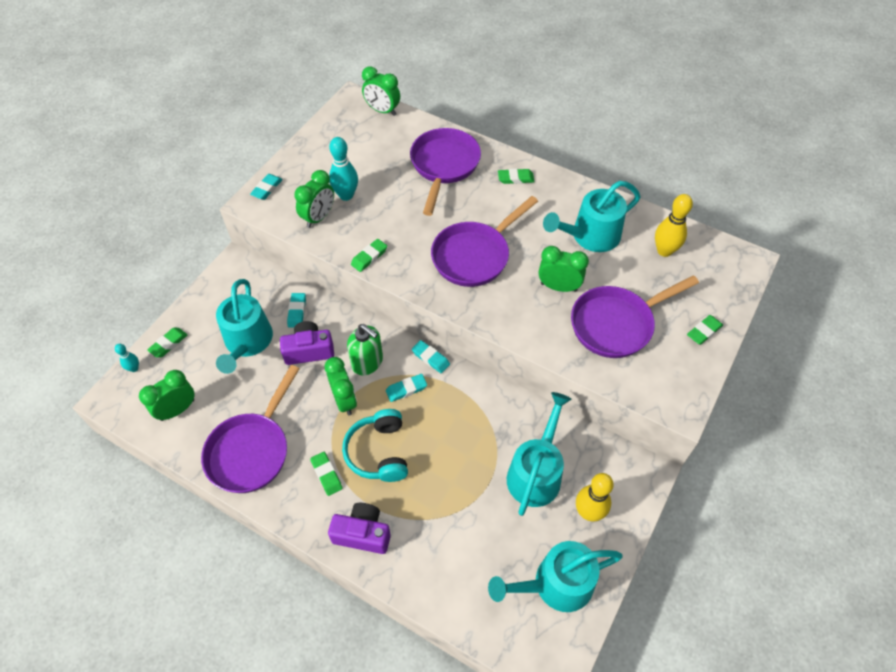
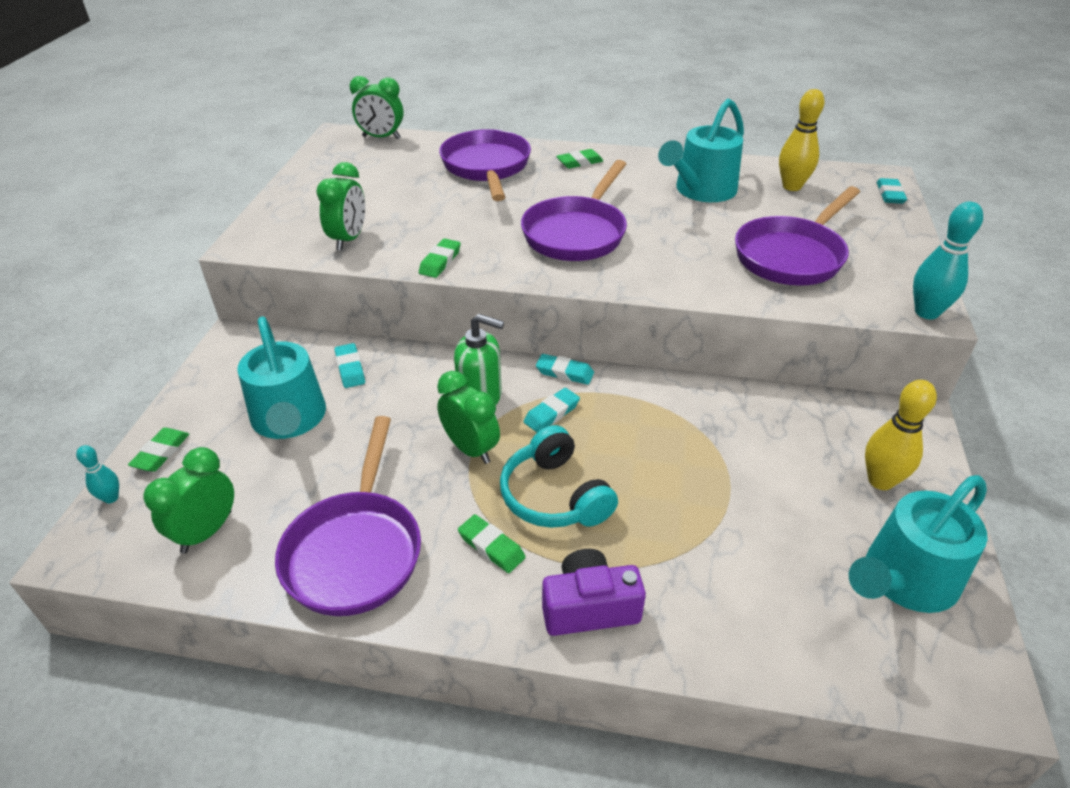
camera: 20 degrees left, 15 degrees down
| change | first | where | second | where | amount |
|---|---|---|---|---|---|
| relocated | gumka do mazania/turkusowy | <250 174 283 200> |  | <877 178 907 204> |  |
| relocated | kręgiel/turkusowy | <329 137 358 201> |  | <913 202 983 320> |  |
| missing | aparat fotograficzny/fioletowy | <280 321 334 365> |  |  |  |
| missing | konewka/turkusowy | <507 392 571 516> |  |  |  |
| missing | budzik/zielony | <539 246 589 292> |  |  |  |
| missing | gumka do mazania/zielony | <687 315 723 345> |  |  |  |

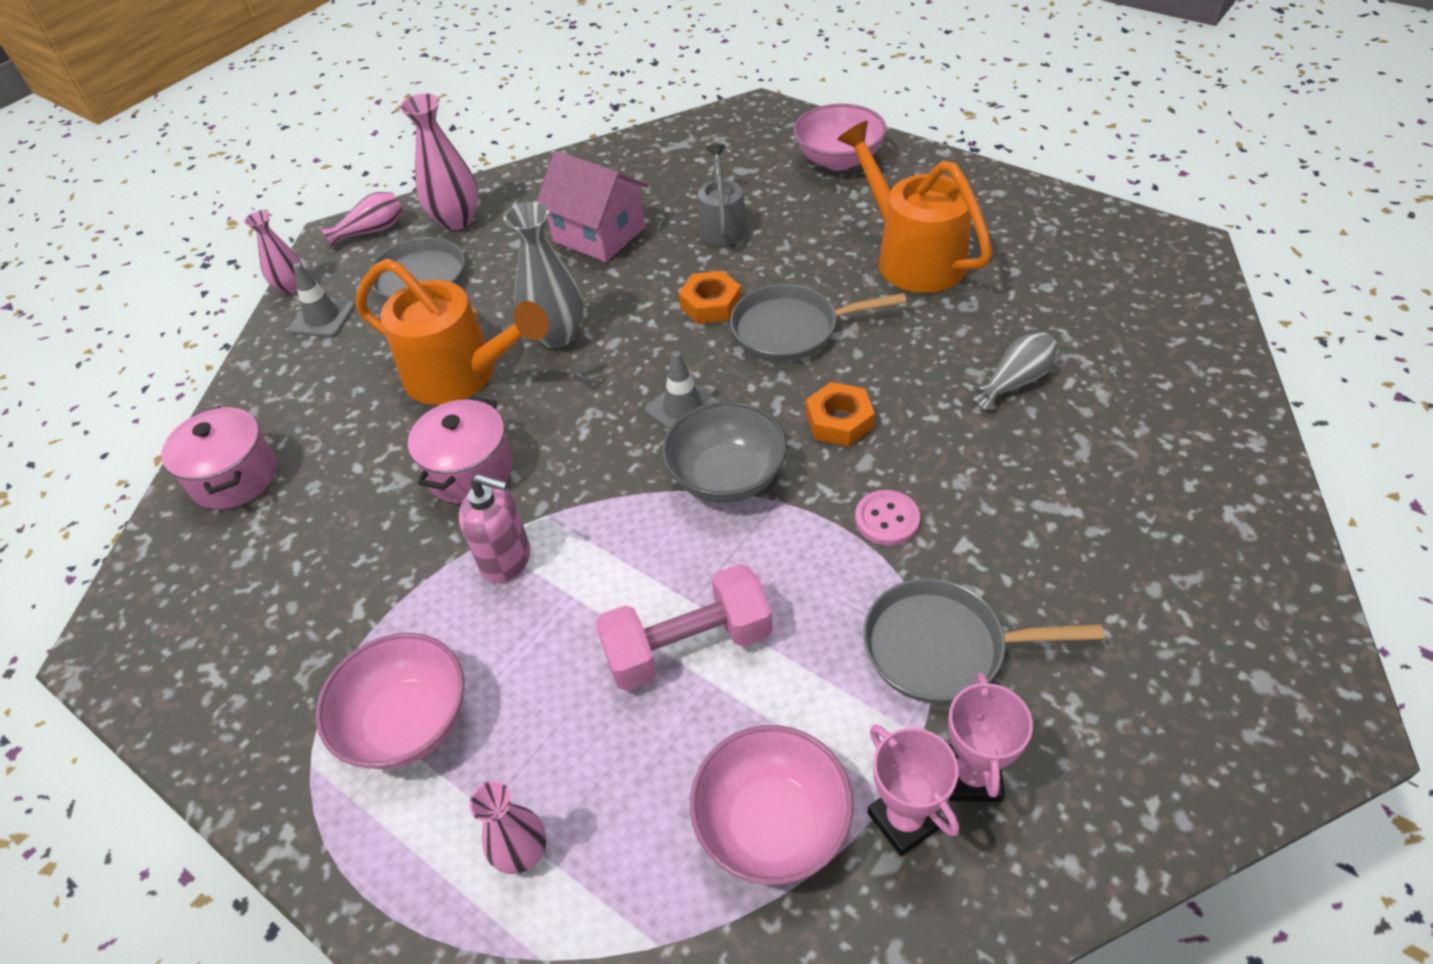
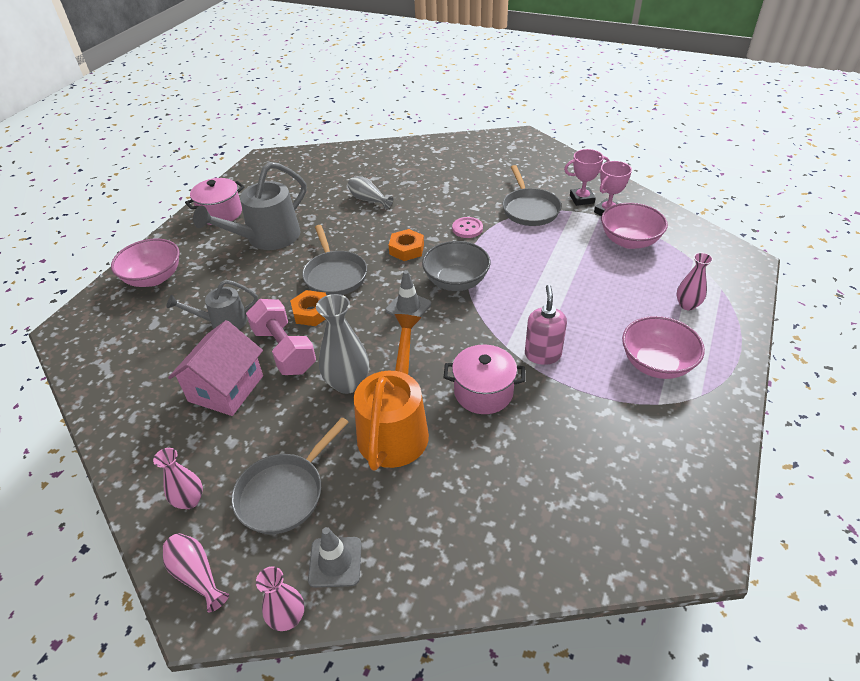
camera: 105 degrees left, 5 degrees down
| change | first | where | second | where | amount |
|---|---|---|---|---|---|
| size | wazon/różowy | <400 93 479 230> |  | <153 448 203 509> | x0.62 |
| relocated | garnek/różowy | <161 406 277 509> |  | <185 178 245 225> |  |
| colour | konewka/pomarańczowy | <837 121 992 293> | konewka/szary | <193 162 306 250> |  |
| relocated | hantel/różowy | <595 564 773 691> |  | <246 299 316 375> |  |

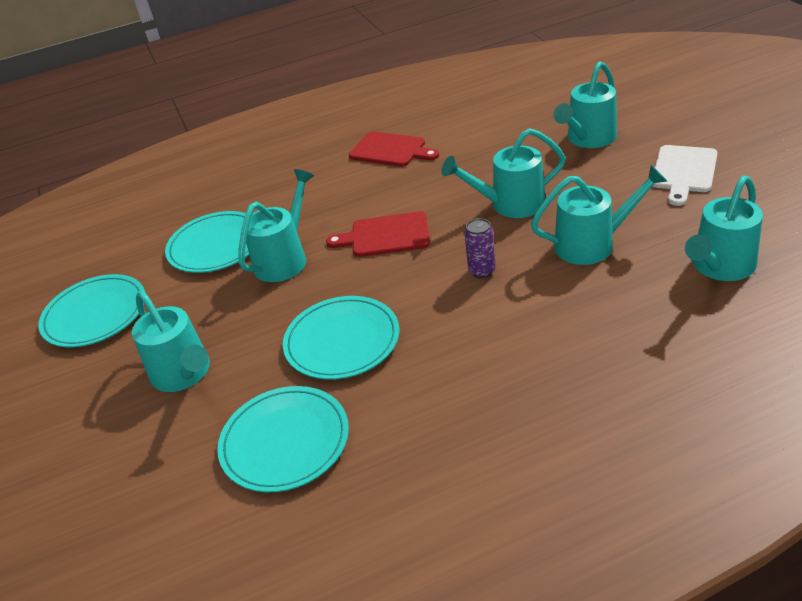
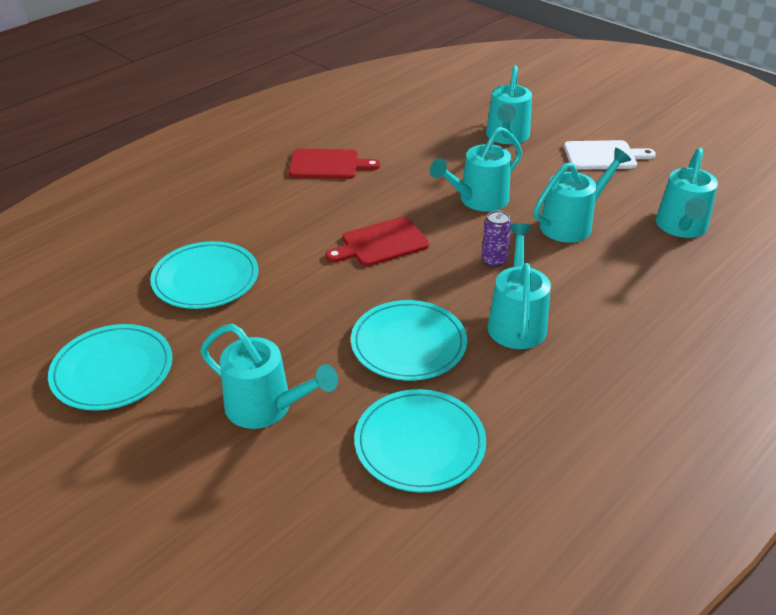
camera: 30 degrees left, 0 degrees up
| change | first | where | second | where | amount |
|---|---|---|---|---|---|
| relocated | konewka/turkusowy | <238 169 314 282> |  | <487 223 551 349> |  |
| spun | deska do krojenia/biały | <653 145 718 206> |  | <564 140 656 170> | 90 degrees counterclockwise |

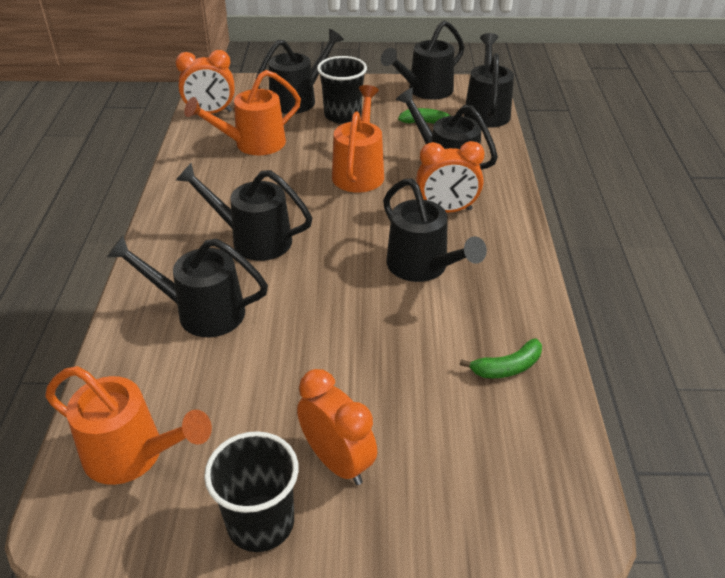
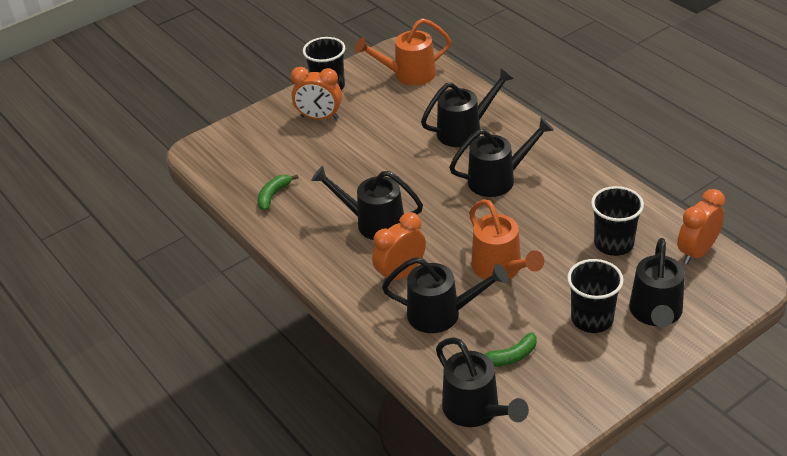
camera: 145 degrees right, 0 degrees up
| change | first | where | second | where | amount |
|---|---|---|---|---|---|
| exchanged | konewka/pomarańczowy | <184 70 301 155> | szklanka/czarny | <591 186 644 256> |  |
| missing | konewka/czarny | <381 21 465 100> |  |  |  |

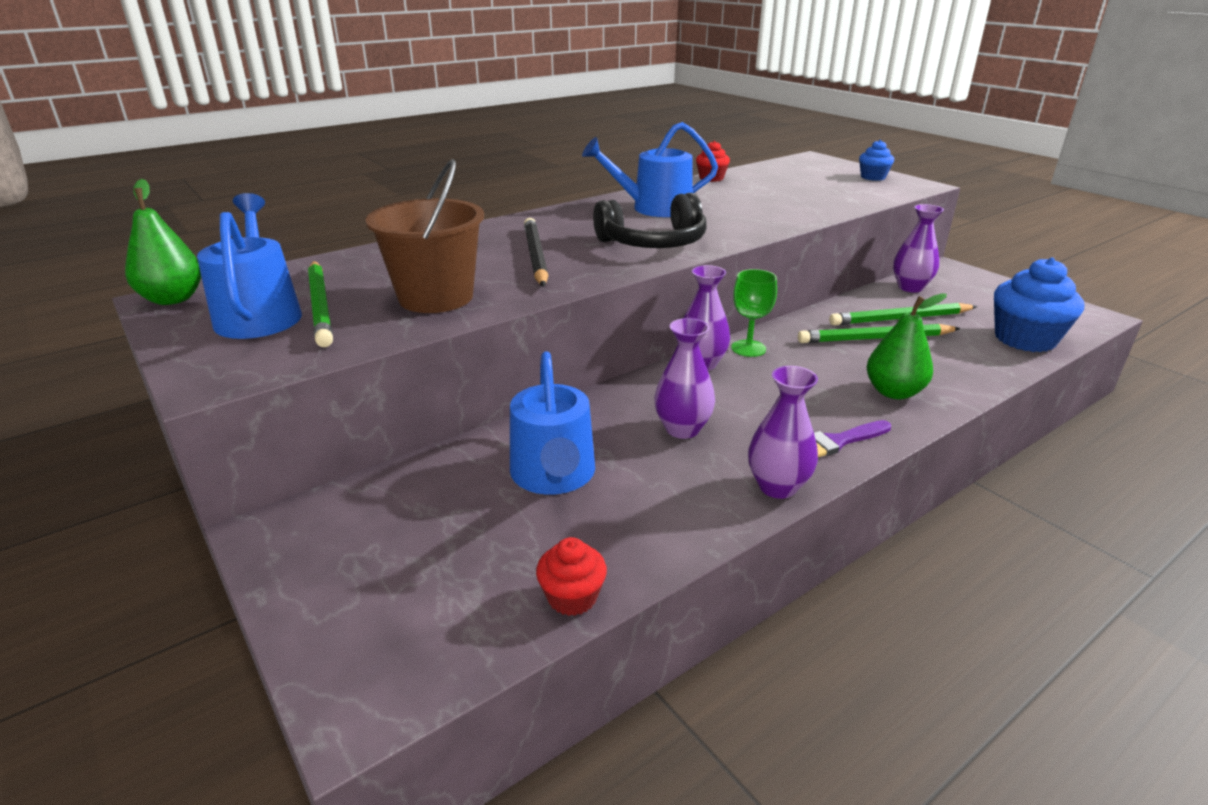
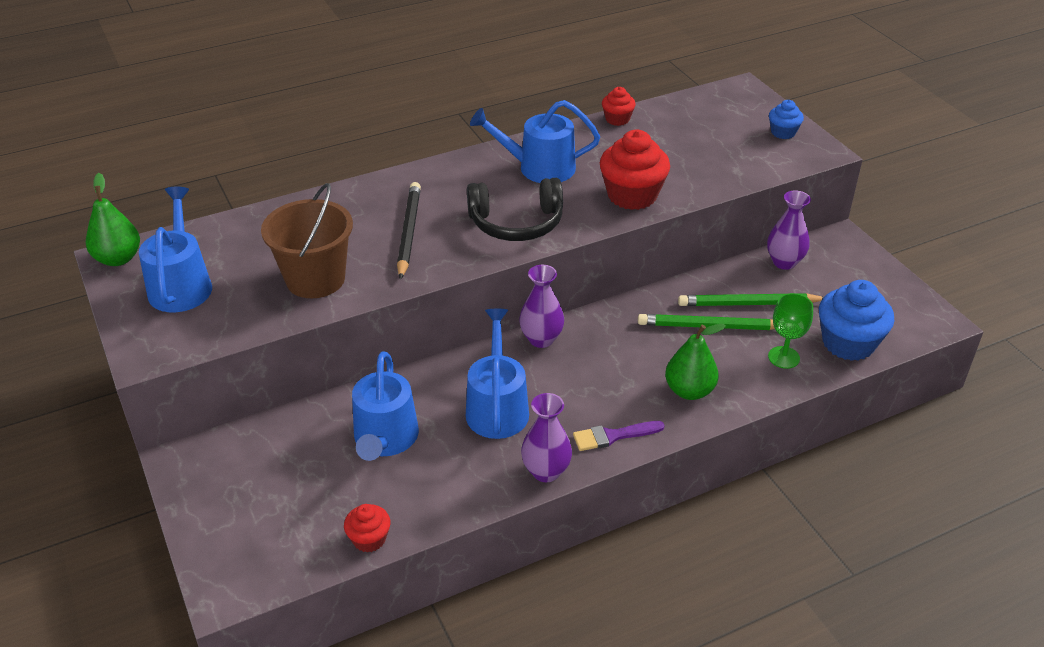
camera: 10 degrees right, 10 degrees up
| change | first | where | second | where | amount |
|---|---|---|---|---|---|
| exchanged | wazon/fioletowy | <654 318 715 439> | konewka/niebieski | <466 309 529 439> |  |
| appeared |  |  | muffinka/czerwony | <600 130 670 210> |  |
| relocated | kielich/zielony | <731 269 777 357> |  | <768 293 813 369> |  |
| missing | ołówek/zielony | <308 261 333 347> |  |  |  |

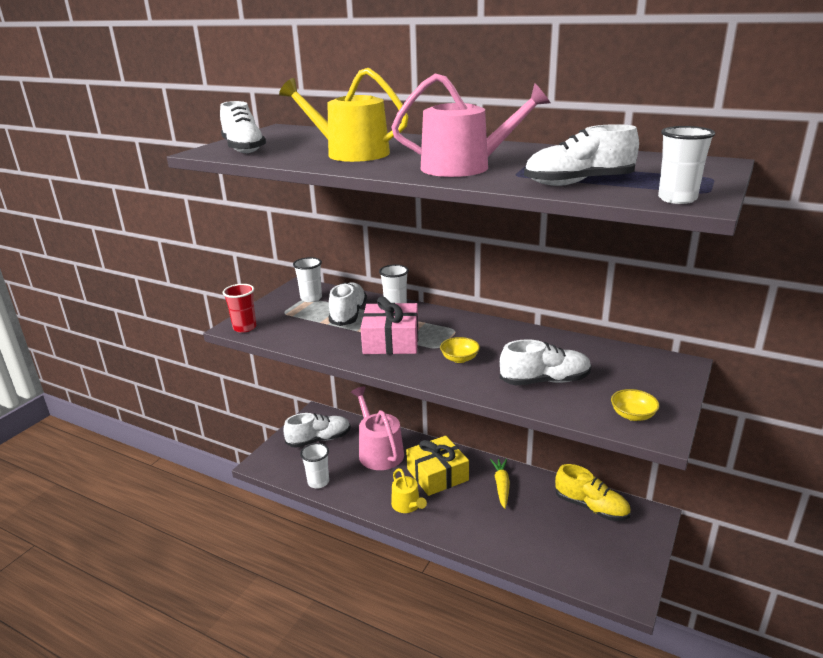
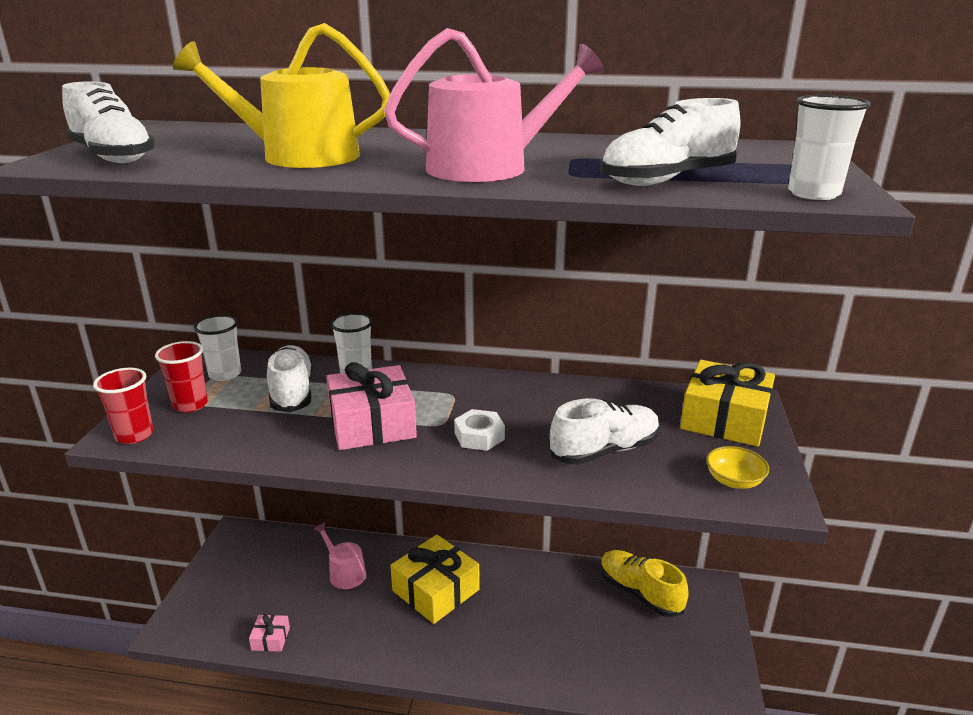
camera: 20 degrees left, 0 degrees up
| change | first | where | second | where | amount |
|---|---|---|---|---|---|
| appeared |  |  | szklanka/czerwony | <155 341 208 412> |  |
| exchanged | szklanka/biały | <300 443 329 489> | prezent/różowy | <249 614 290 652> |  |
| size | konewka/różowy | <351 386 404 470> |  | <314 523 366 589> | x0.57 |
| exchanged | miska/żółty | <440 337 480 363> | nakrętka/biały | <454 409 505 451> |  |
| spun | but/żółty | <555 464 631 521> |  | <601 550 689 617> | 150 degrees counterclockwise |
| appeared |  |  | prezent/żółty | <680 360 775 447> |  |
| missing | but/biały | <283 413 351 448> |  |  |  |
| missing | konewka/żółty | <391 468 427 513> |  |  |  |
| missing | marchewka/żółty | <490 459 510 509> |  |  |  |

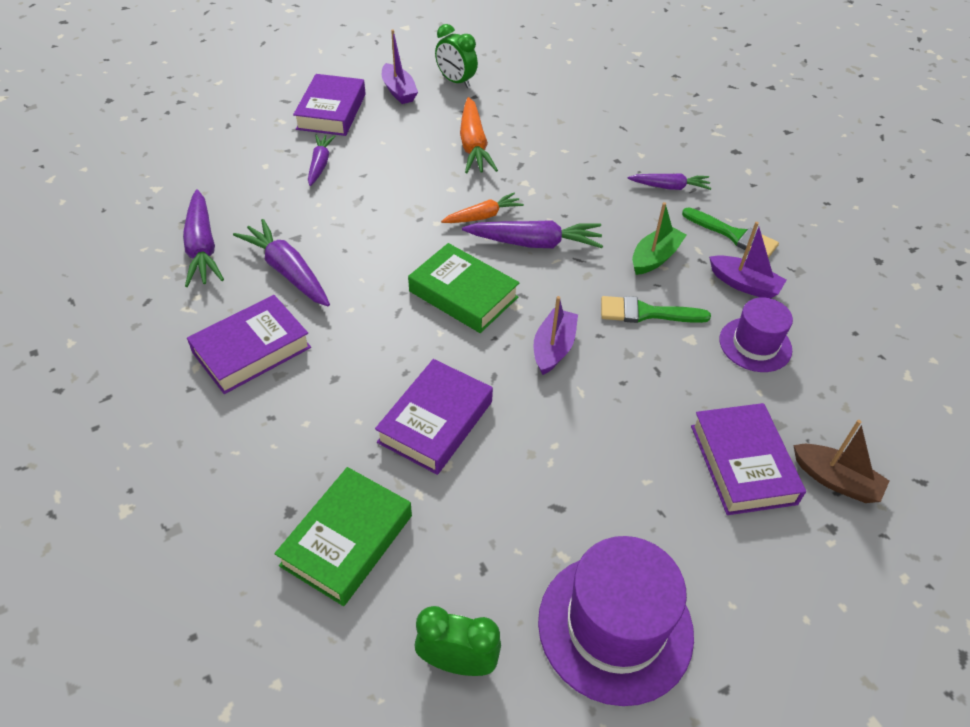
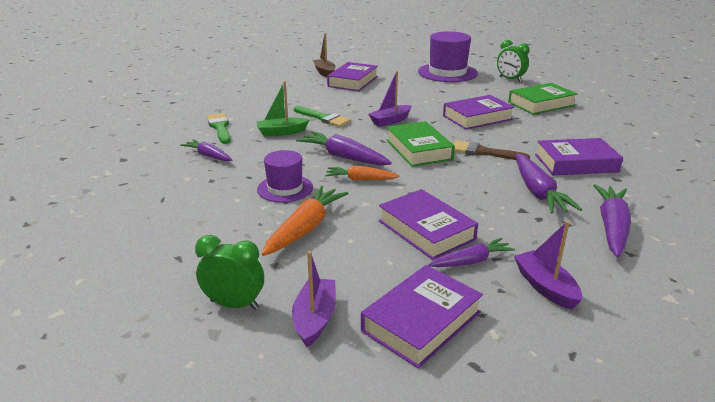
camera: 145 degrees left, 20 degrees down
| change | first | where | second | where | amount |
|---|---|---|---|---|---|
| spun | budzik/zielony | <435 24 478 88> |  | <195 235 264 310> | 60 degrees counterclockwise |
| relocated | kapelusz/fioletowy | <720 298 793 372> |  | <257 150 313 203> |  |
| appeared |  |  | książka/fioletowy | <379 189 478 260> |  |
| spun | marchewka/fioletowy | <308 135 335 186> |  | <428 238 515 267> | 150 degrees counterclockwise |
| appeared |  |  | pędzel/brązowy | <453 140 530 160> |  |
| relocated | łódka/fioletowy | <709 222 786 299> |  | <514 221 582 310> |  |

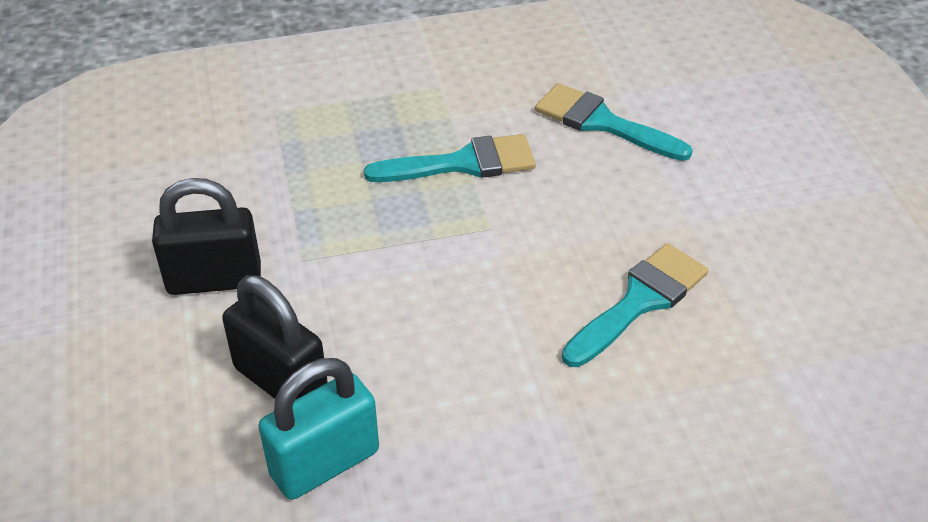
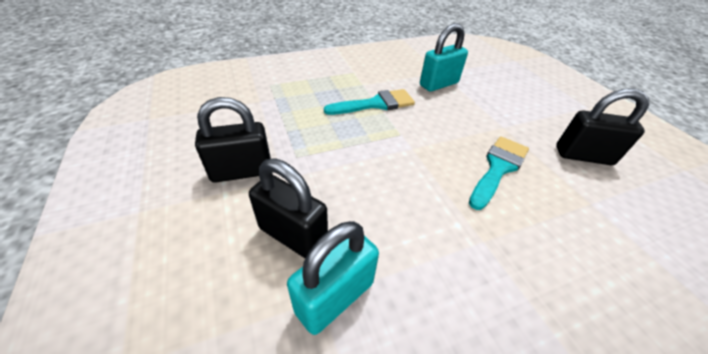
camera: 10 degrees left, 0 degrees up
| change | first | where | second | where | amount |
|---|---|---|---|---|---|
| exchanged | pędzel/turkusowy | <535 83 693 161> | kłódka/turkusowy | <420 23 468 92> |  |
| appeared |  |  | kłódka/czarny | <556 88 649 165> |  |

